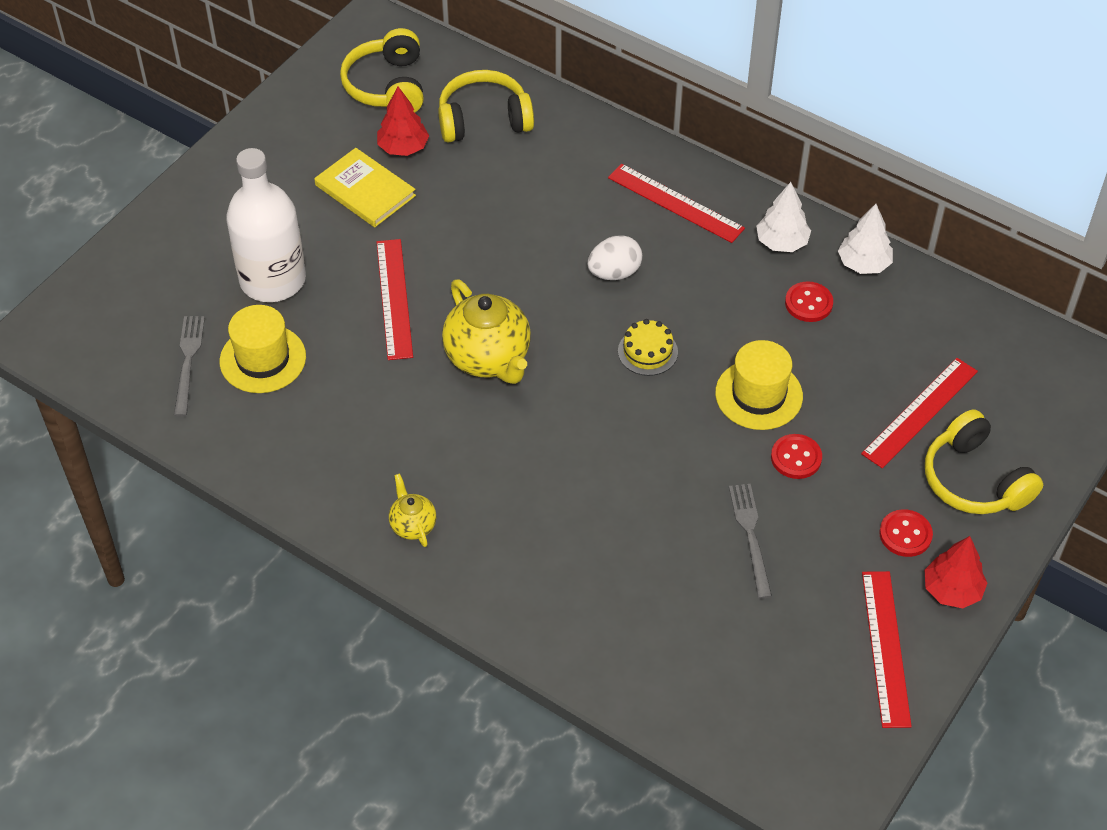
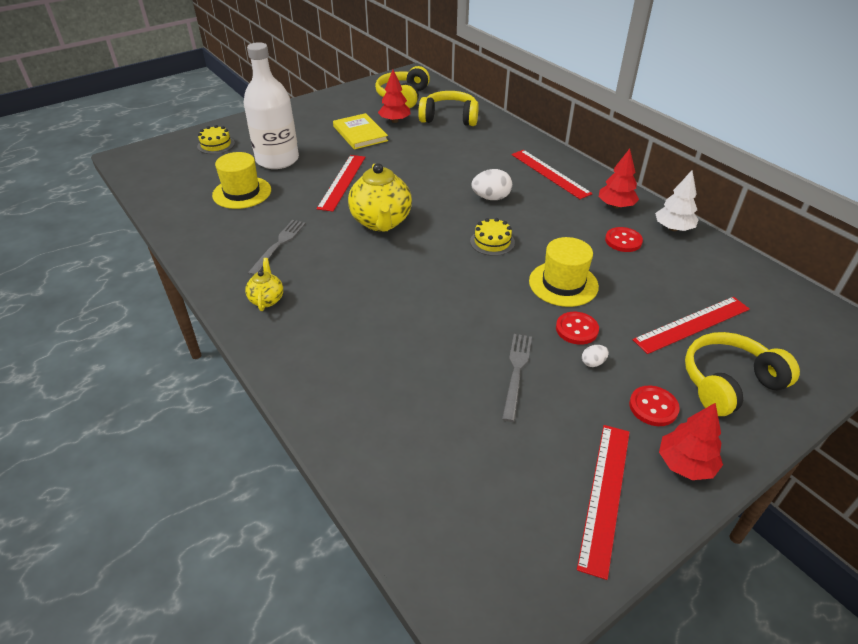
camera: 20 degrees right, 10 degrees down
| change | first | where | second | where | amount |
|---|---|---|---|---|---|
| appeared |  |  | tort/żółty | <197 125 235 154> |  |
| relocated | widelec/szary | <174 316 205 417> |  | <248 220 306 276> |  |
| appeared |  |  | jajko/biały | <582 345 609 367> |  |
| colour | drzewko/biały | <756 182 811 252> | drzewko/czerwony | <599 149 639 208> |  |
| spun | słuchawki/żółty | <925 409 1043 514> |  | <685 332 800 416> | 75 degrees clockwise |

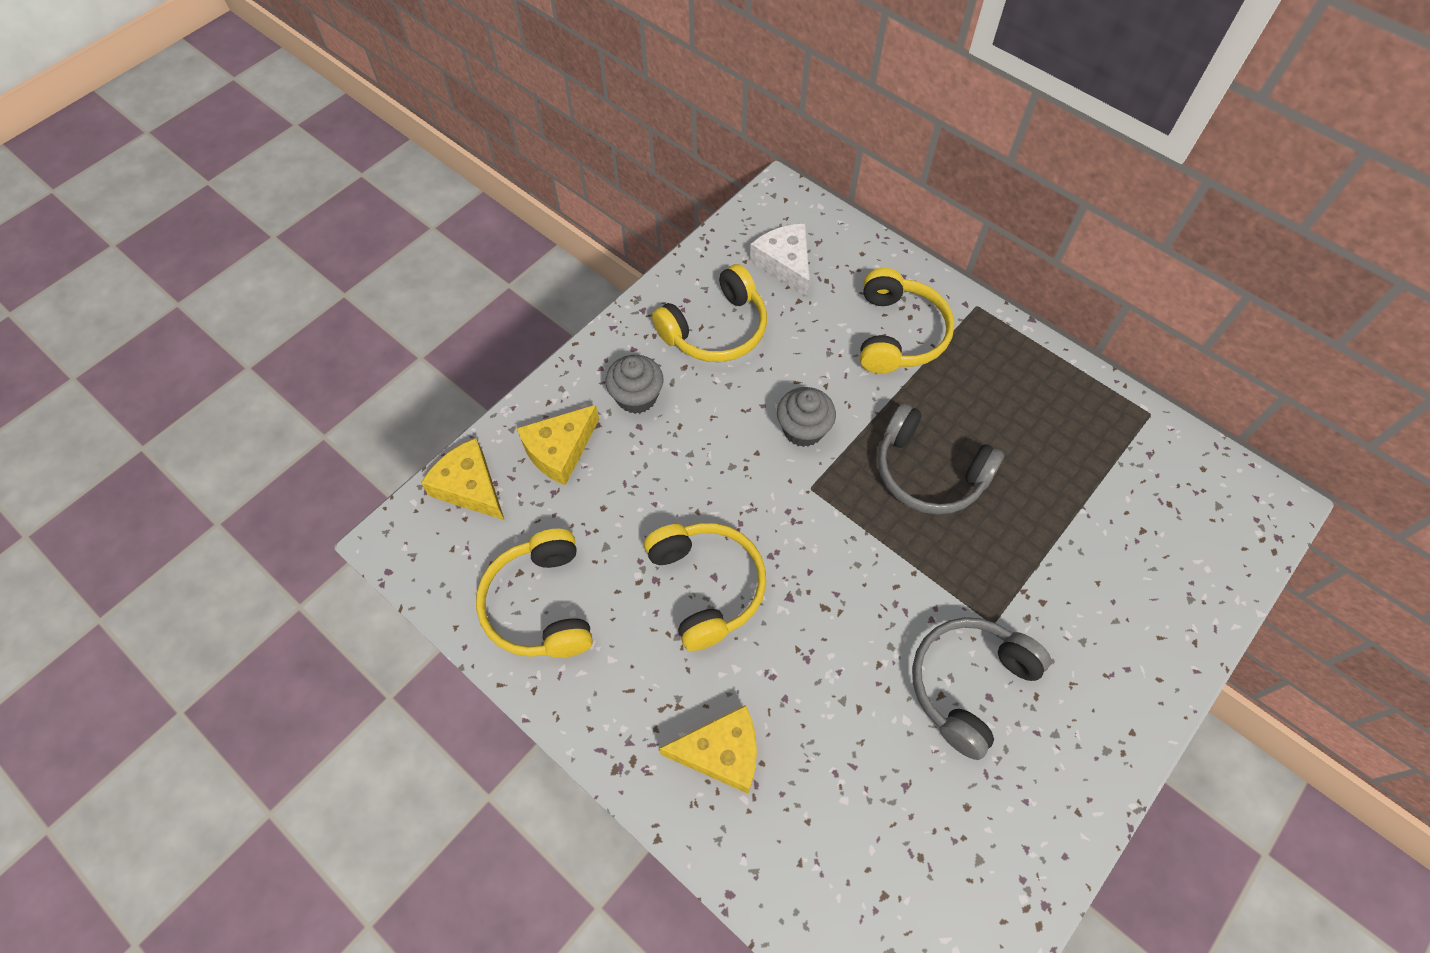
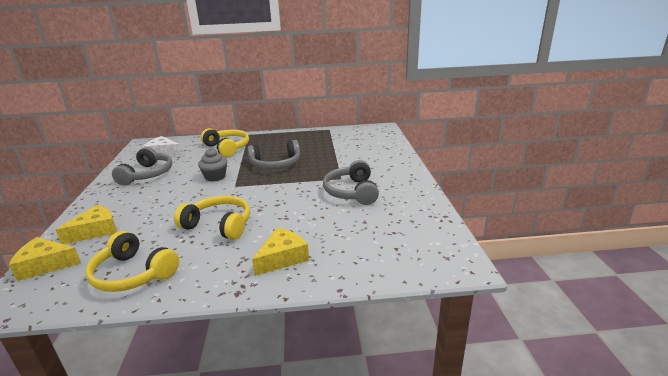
camera: 45 degrees left, 35 degrees down
| change | first | where | second | where | amount |
|---|---|---|---|---|---|
| spun | ser/żółty | <517 405 599 486> |  | <55 205 117 244> | 135 degrees counterclockwise |
| colour | słuchawki/żółty | <652 264 767 362> | słuchawki/szary | <112 147 172 185> |  |
| missing | muffinka/szary | <605 355 663 414> |  |  |  |

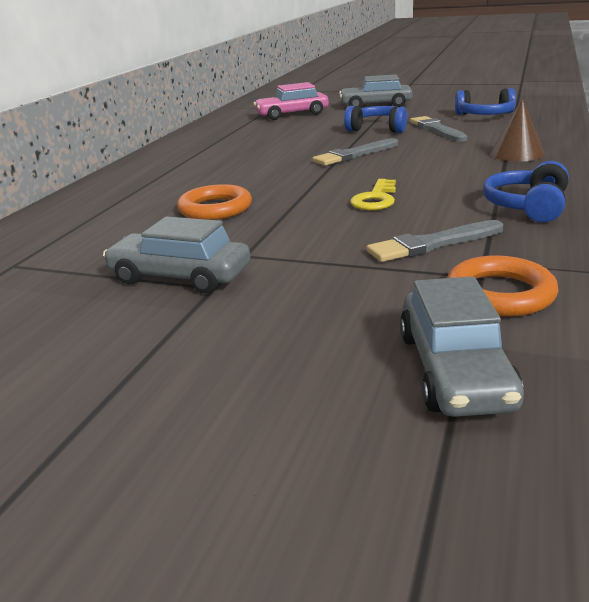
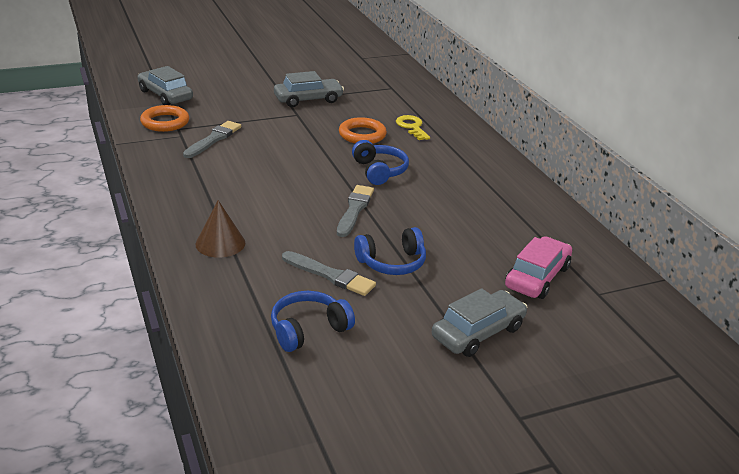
camera: 135 degrees right, 5 degrees up
| change | first | where | second | where | amount |
|---|---|---|---|---|---|
| relocated | słuchawki/niebieski | <483 161 569 223> |  | <352 140 409 185> |  |
| relocated | klucz/żółty | <350 179 396 210> |  | <396 115 430 140> |  |

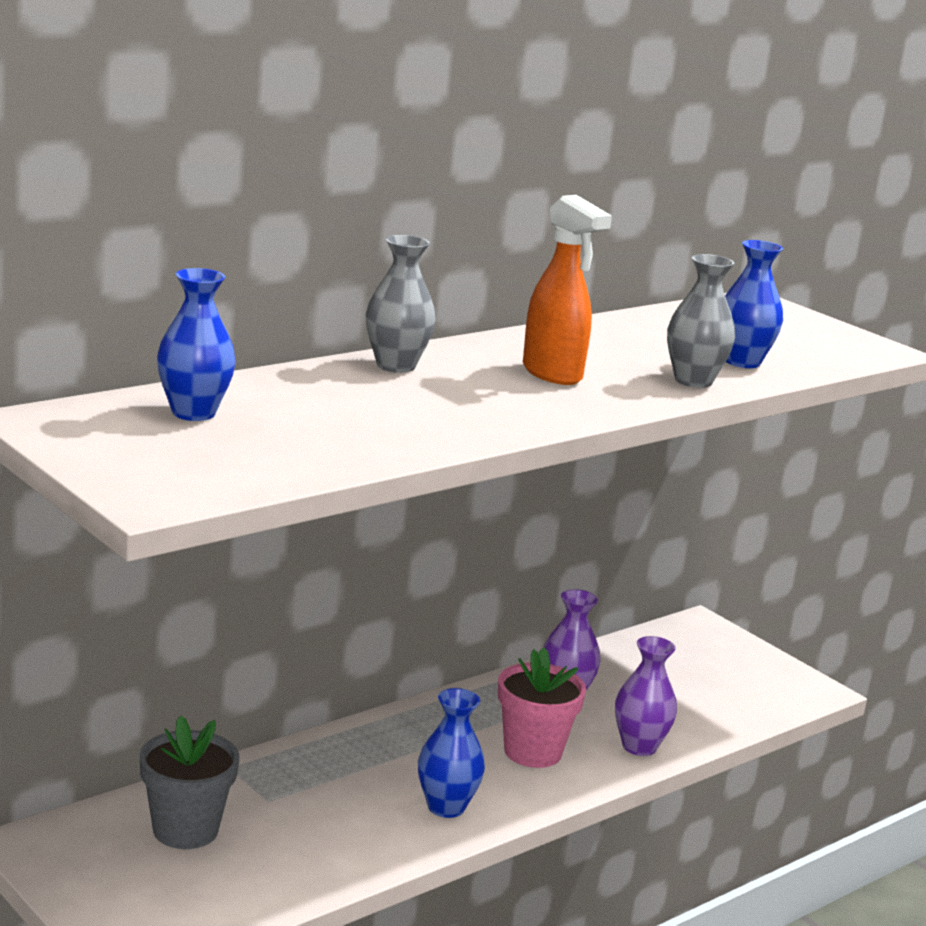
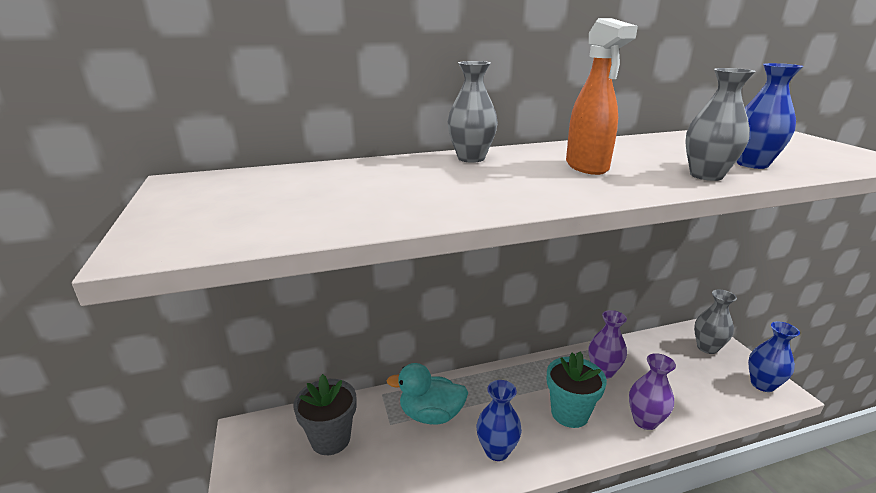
camera: 25 degrees right, 5 degrees up
| change | first | where | second | where | amount |
|---|---|---|---|---|---|
| appeared |  |  | kaczka/turkusowy | <386 363 468 424> |  |
| colour | doniczka/różowy | <498 648 586 768> | doniczka/turkusowy | <547 352 607 428> |  |
| appeared |  |  | wazon/szary | <694 290 737 354> |  |
| relocated | wazon/niebieski | <157 268 236 421> |  | <748 322 800 392> |  |

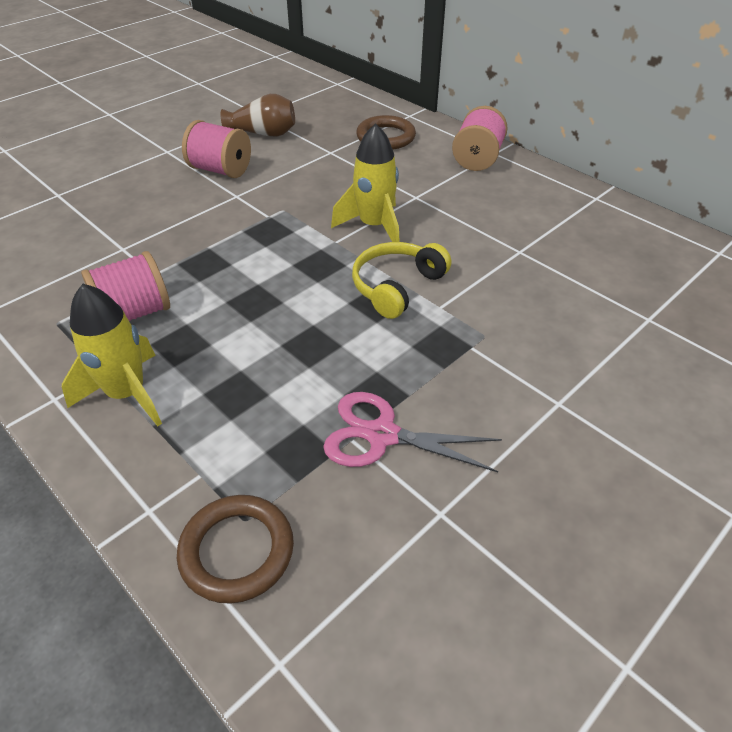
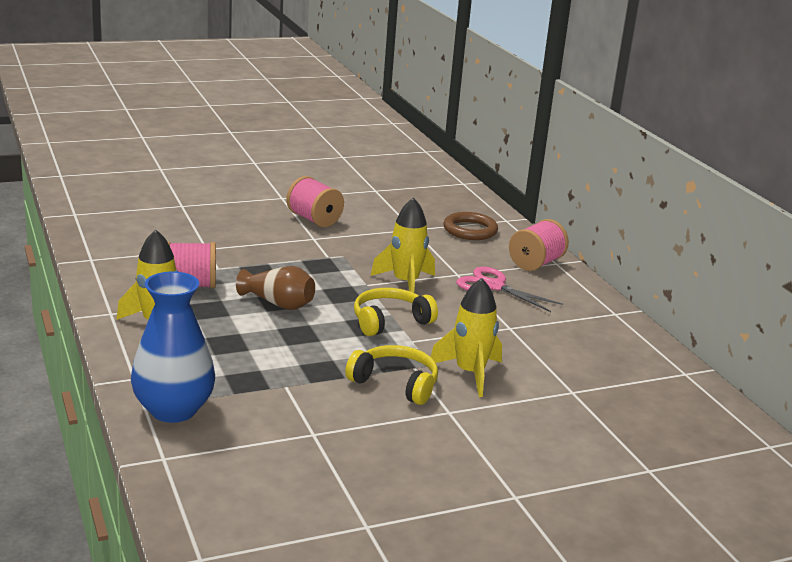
camera: 20 degrees right, 20 degrees down
| change | first | where | second | where | amount |
|---|---|---|---|---|---|
| exchanged | pierścień/brązowy | <177 495 294 604> | wazon/niebieski | <131 272 215 423> |  |
| relocated | wazon/brązowy | <221 94 295 136> |  | <236 266 315 310> |  |
| appeared |  |  | słuchawki/żółty | <345 345 438 405> |  |
| appeared |  |  | rakieta/żółty | <431 278 502 397> |  |
| relocated | nożyczki/różowy | <323 392 502 472> |  | <456 267 563 312> |  |

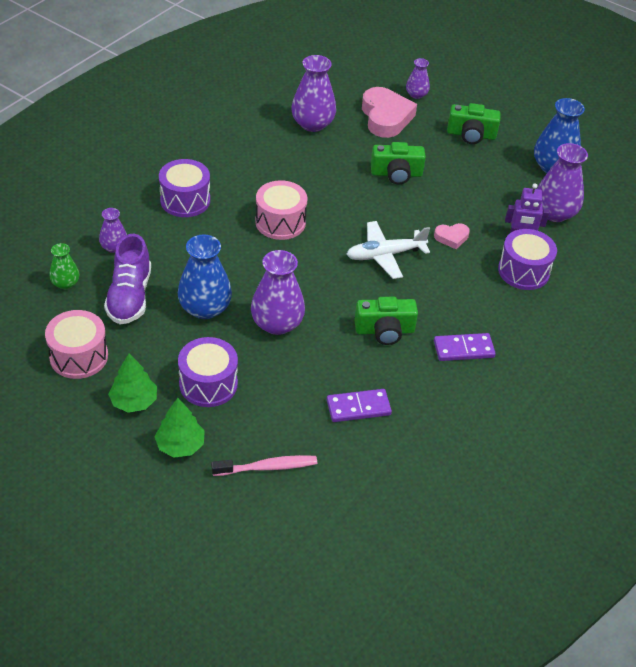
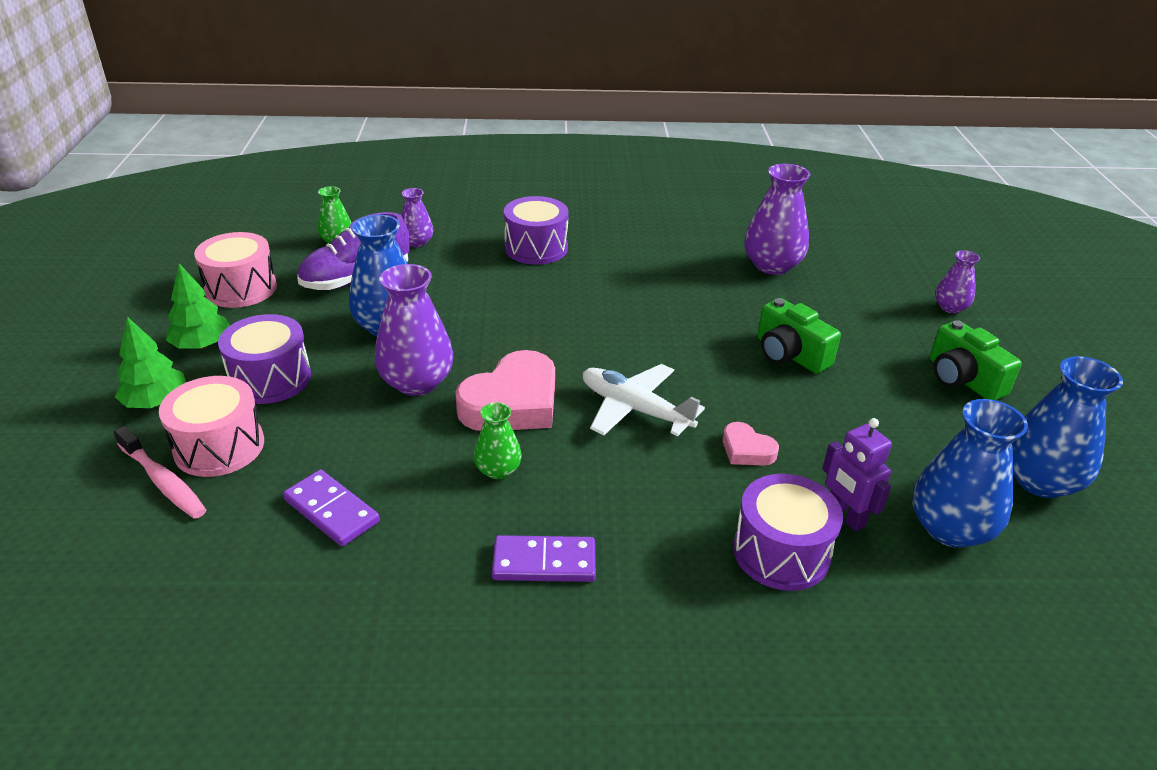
camera: 55 degrees right, 10 degrees down
| change | first | where | second | where | amount |
|---|---|---|---|---|---|
| relocated | bęben/różowy | <255 180 307 240> |  | <159 376 264 477> |  |
| relocated | serce/różowy | <362 87 417 138> |  | <455 350 555 431> |  |
| exchanged | aparat fotograficzny/zielony | <354 297 418 345> | wazon/zielony | <474 402 522 479> |  |
| spun | kostka domina/fioletowy | <434 333 496 361> |  | <492 535 596 582> | 45 degrees counterclockwise |
| colour | wazon/fioletowy | <537 143 588 222> | wazon/niebieski | <912 399 1028 548> |  |

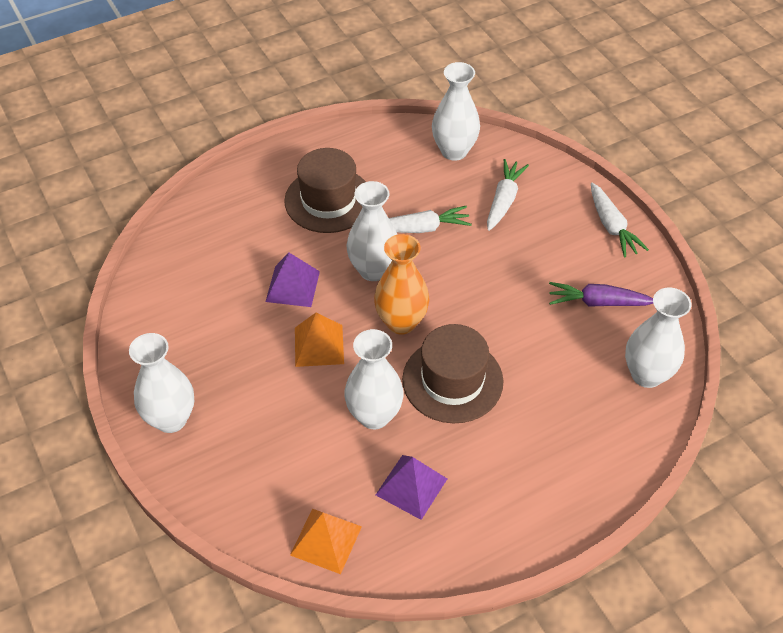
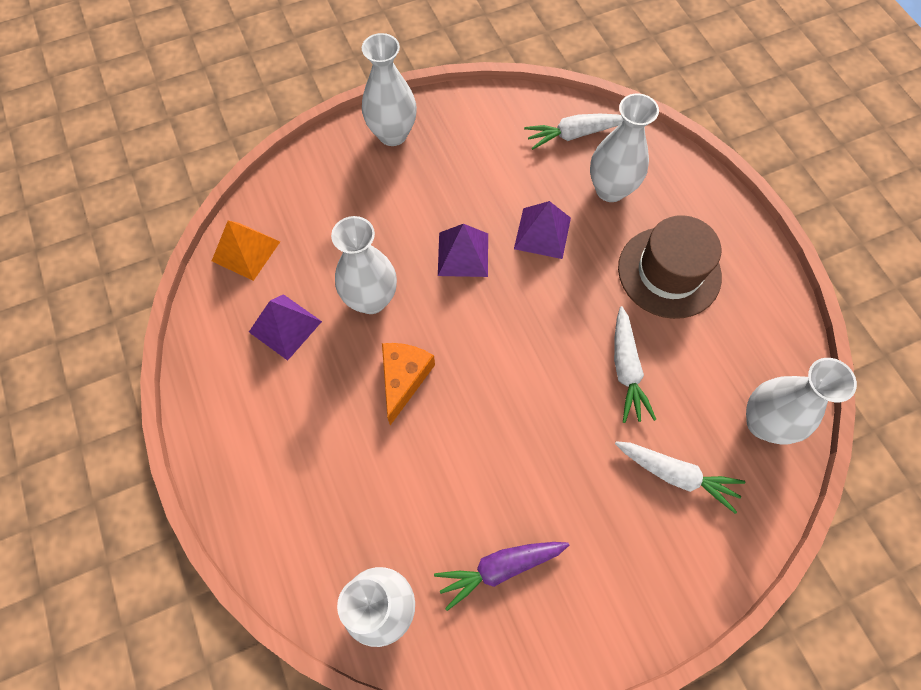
camera: 95 degrees right, 15 degrees up
| change | first | where | second | where | amount |
|---|---|---|---|---|---|
| exchanged | kapelusz/brązowy | <402 324 503 423> | ser/pomarańczowy | <382 343 435 425> |  |
| spun | marchewka/fioletowy | <549 282 653 307> |  | <434 542 569 611> | 120 degrees counterclockwise |
| colour | piramida/pomarańczowy | <295 313 344 367> | piramida/fioletowy | <438 224 488 277> |  |
| relocated | marchewka/biały | <591 183 649 258> |  | <524 114 623 150> |  |
| relocated | wazon/biały | <347 181 397 281> |  | <590 93 659 202> |  |
| missing | wazon/pomarańczowy | <374 234 429 335> |  |  |  |

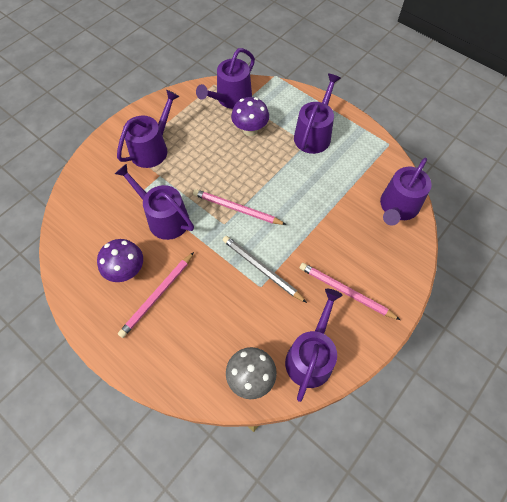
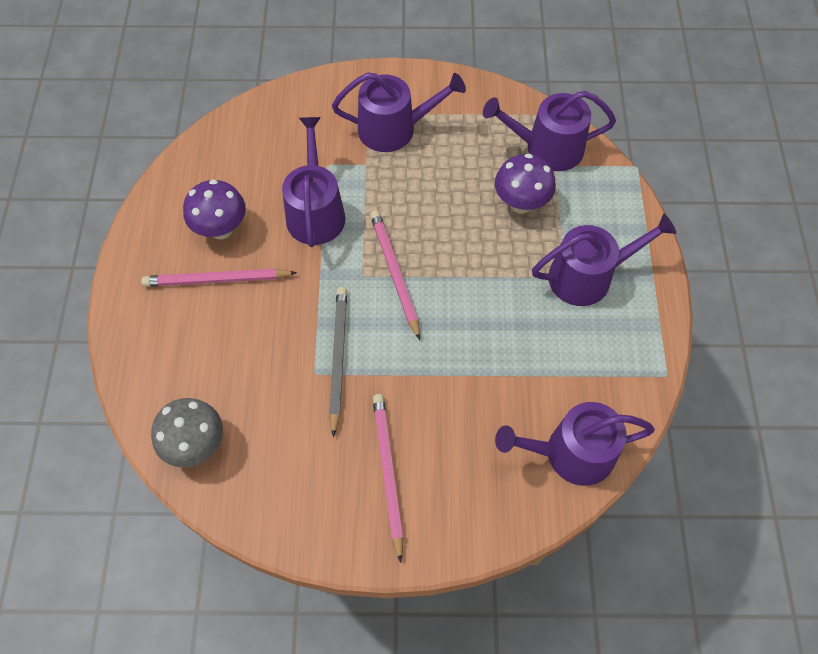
camera: 50 degrees right, 0 degrees up
| change | first | where | second | where | amount |
|---|---|---|---|---|---|
| missing | konewka/fioletowy | <285 289 343 402> |  |  |  |

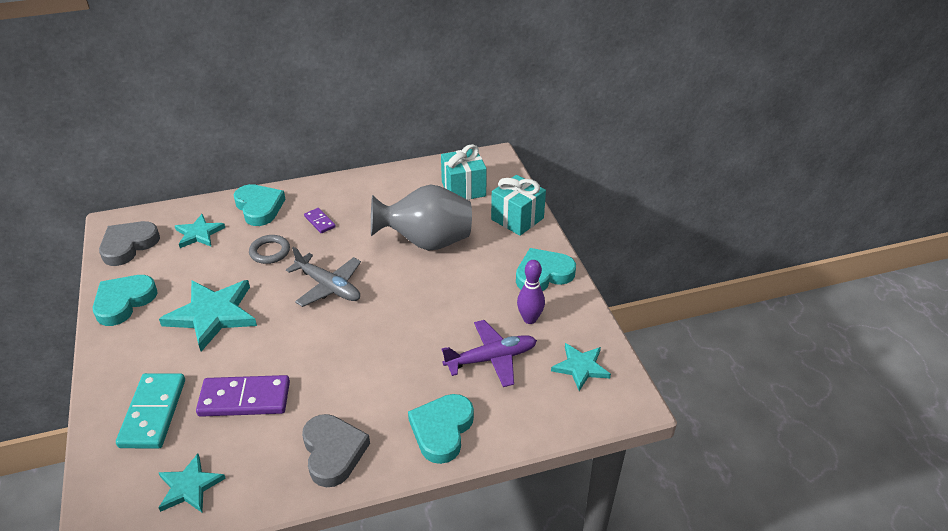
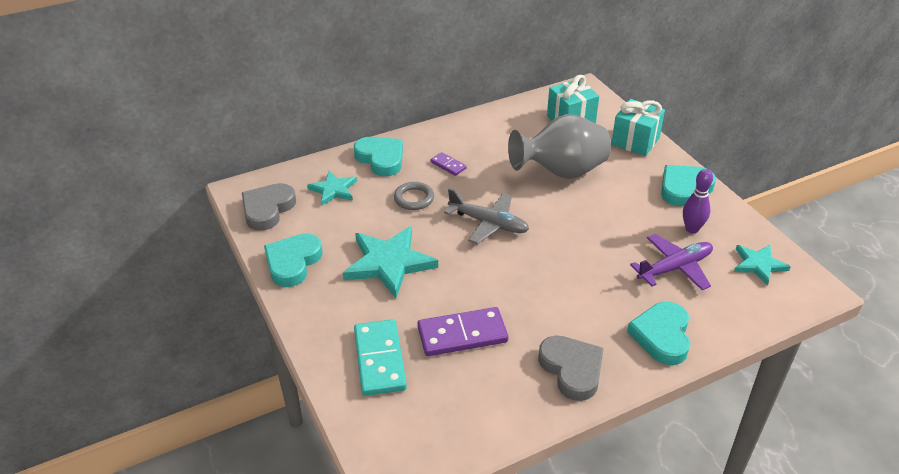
camera: 10 degrees left, 0 degrees up
| change | first | where | second | where | amount |
|---|---|---|---|---|---|
| missing | gwiazda/turkusowy | <158 454 226 512> |  |  |  |

